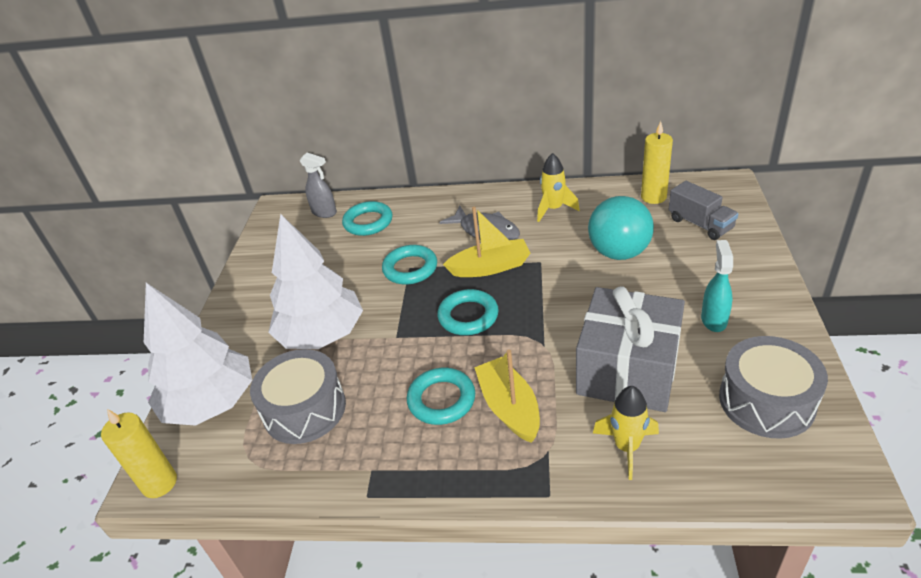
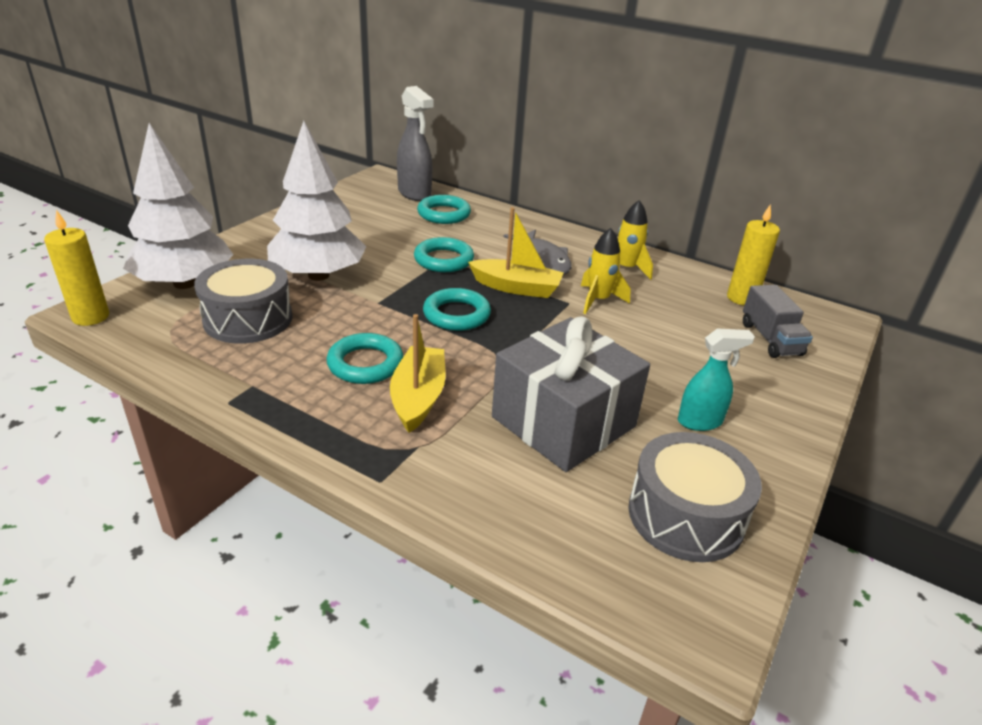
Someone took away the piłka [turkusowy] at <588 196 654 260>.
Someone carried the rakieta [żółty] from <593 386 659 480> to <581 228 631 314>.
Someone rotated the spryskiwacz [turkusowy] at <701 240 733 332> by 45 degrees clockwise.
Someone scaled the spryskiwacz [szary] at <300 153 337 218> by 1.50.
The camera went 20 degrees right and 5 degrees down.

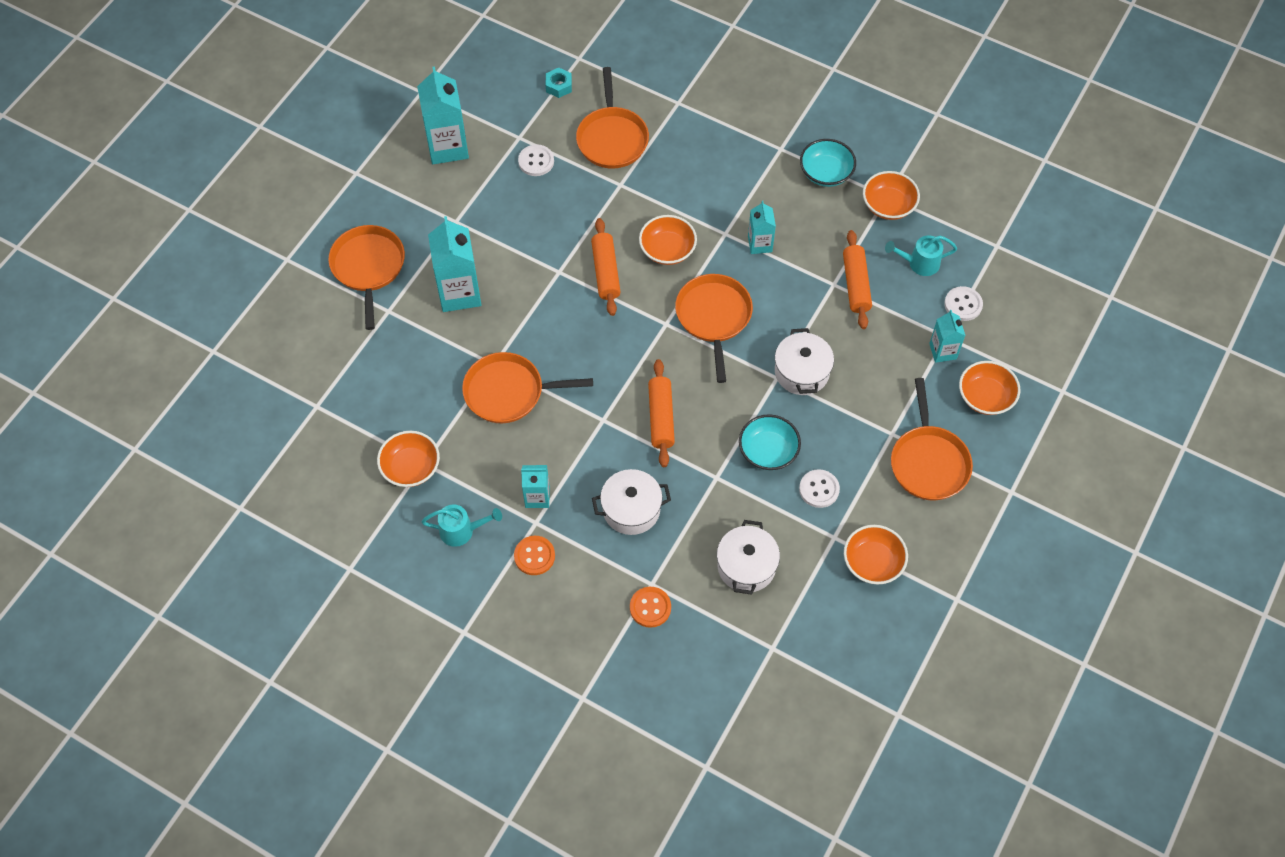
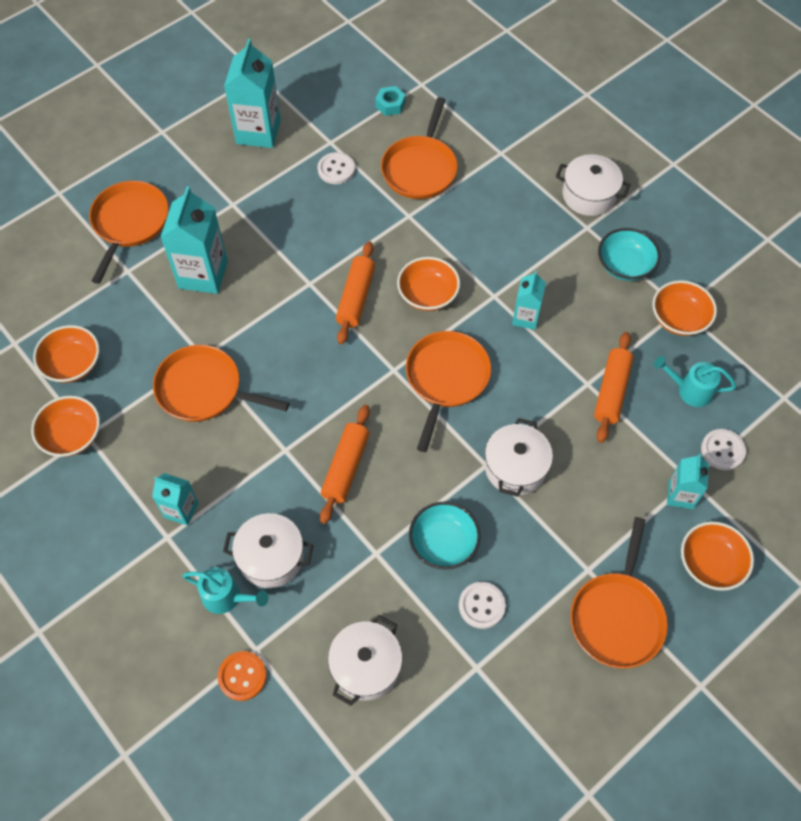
Someone took away the guzik [pomarańczowy] at <514 536 555 575>.
Someone put down the garnek [biały] at <556 154 631 216>.
Someone carried the konewka [turkusowy] from <421 504 502 547> to <182 567 269 614>.
Someone carried the miska [pomarańczowy] from <844 525 908 585> to <33 325 99 383>.
The camera went 20 degrees right and 0 degrees up.

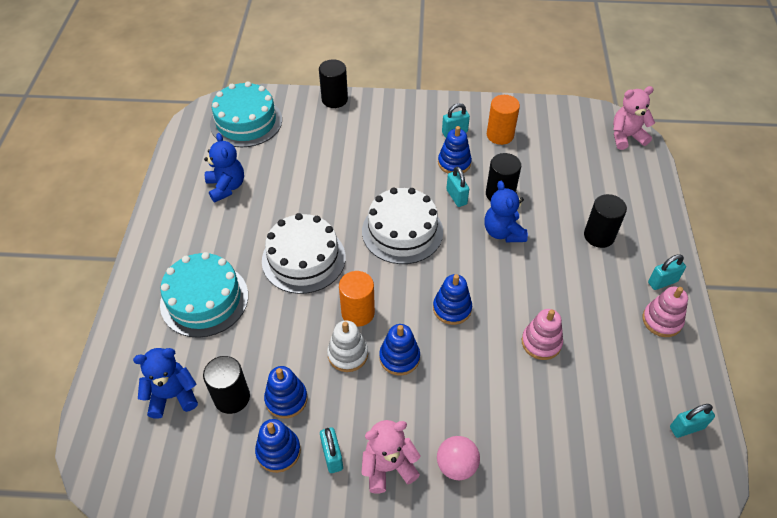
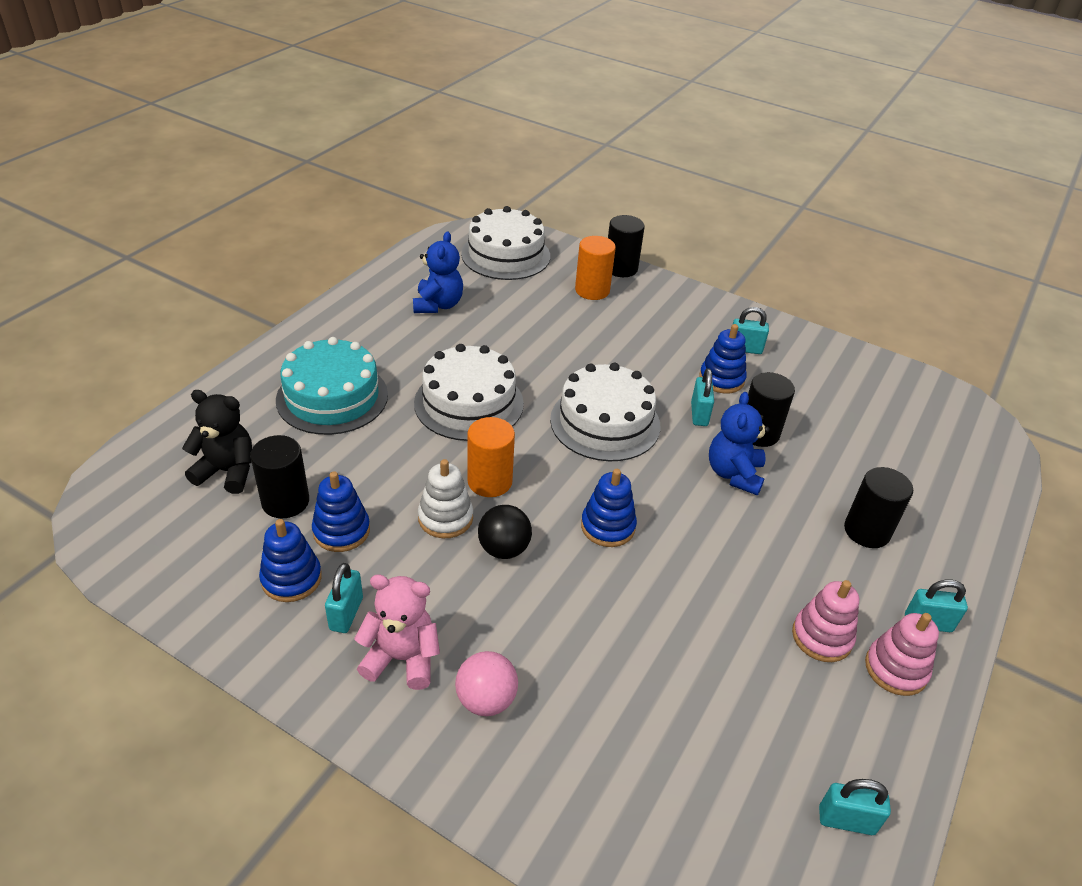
Someone took away the miś [różowy] at <613 86 655 150>.
Someone carried the walec [pomarańczowy] from <487 95 520 145> to <575 236 616 300>.
Someone carried the zabawka nakładanka [różowy] from <522 309 563 360> to <792 580 859 662>.
Someone swapped the zabawka nakładanka [niebieski] at <379 324 420 376> for the piłka [czarny] at <478 505 532 559>.
Someone repainted the miś [niebieski] at <133 348 198 419>, which became the miś [czarny] at <182 390 252 494>.
Someone repainted the tort [turkusowy] at <210 81 282 147>, which became the tort [biały] at <461 206 550 280>.
The camera went 25 degrees right and 10 degrees down.

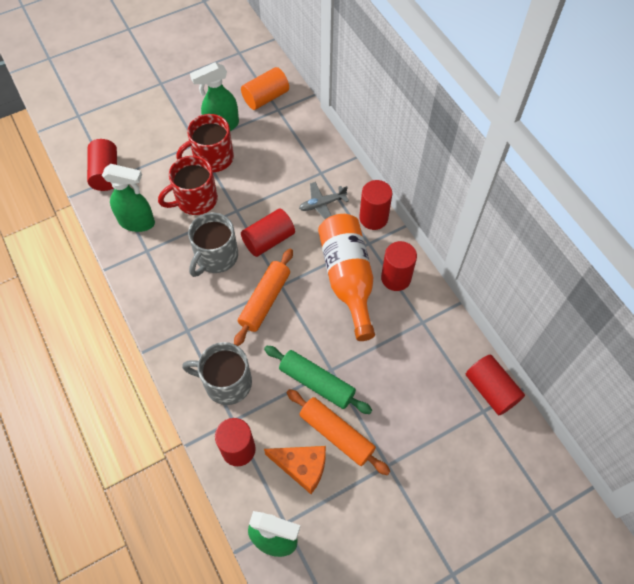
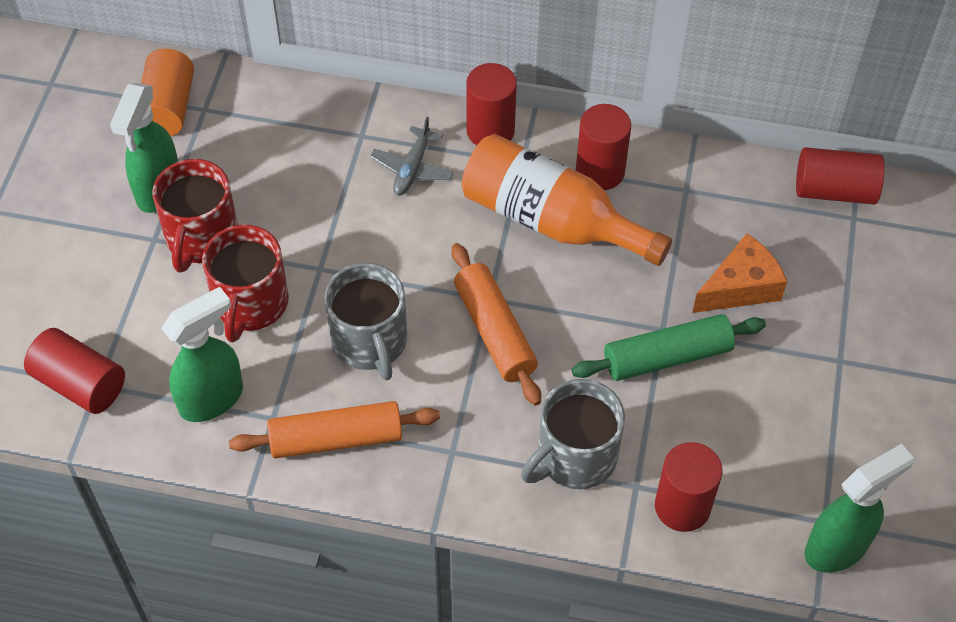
Someone took away the walec [czerwony] at <241 208 295 257>.
Someone carried the ser [pomarańczowy] from <264 446 326 494> to <692 234 787 313>.
Someone carried the wałek do ciasta [pomarańczowy] from <287 389 390 475> to <229 401 440 458>.
The camera went 50 degrees left and 5 degrees down.

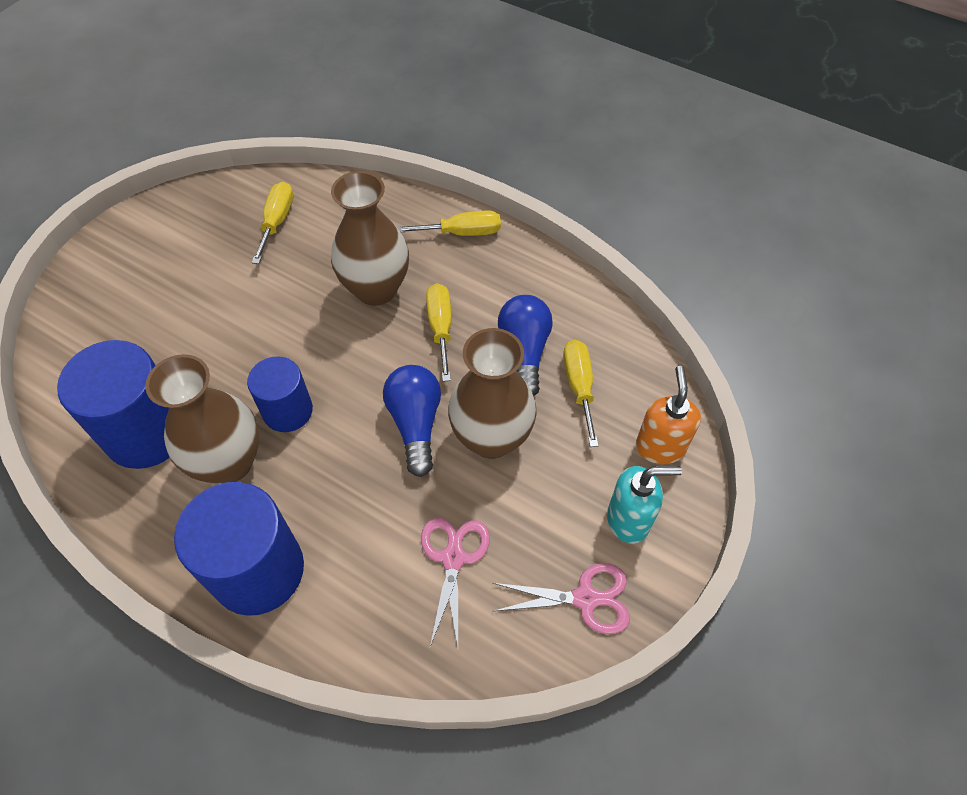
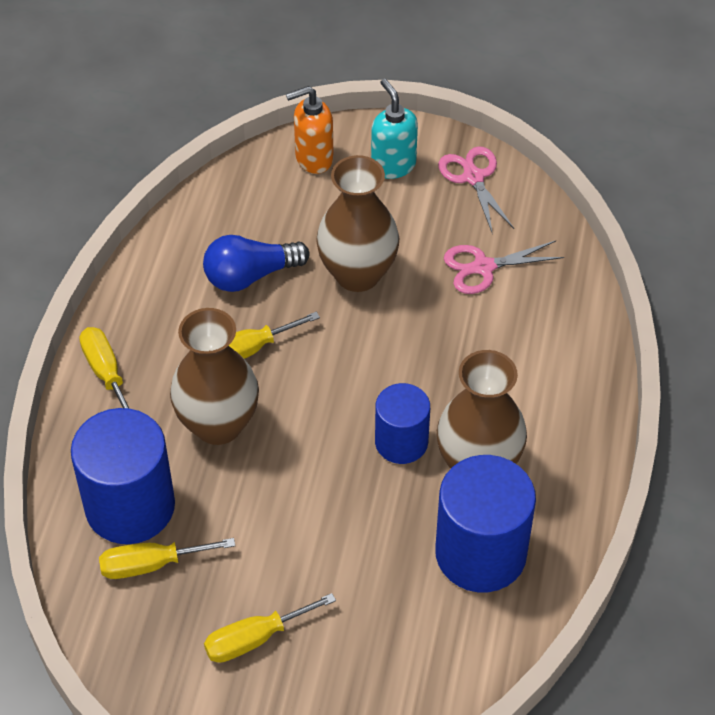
Someone took away the żarówka [niebieski] at <383 365 441 477>.
Someone carried the walec [niebieski] from <174 482 304 616> to <71 408 175 544>.
Someone carried the śrubokręt [żółty] from <563 340 599 447> to <204 593 336 663>.
The camera went 110 degrees left and 5 degrees down.

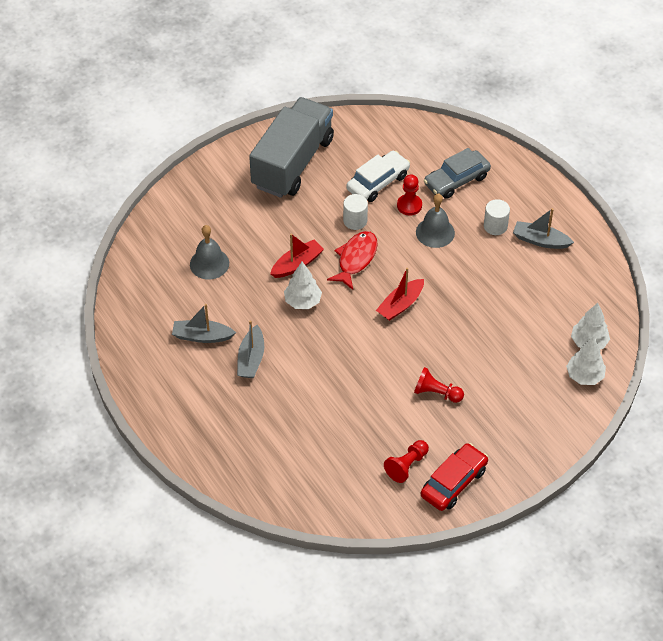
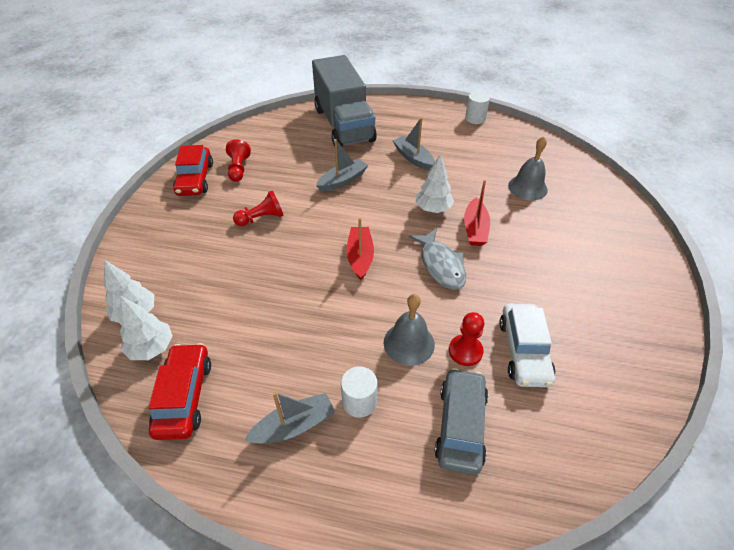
Someone put down the samochód [czerwony] at <148 343 211 440>.
Someone carried the łódka [szary] from <172 304 236 343> to <316 139 369 192>.
Someone carried the ciężarówka [szary] from <249 97 334 198> to <312 55 377 146>.
Someone carried the walec [biały] from <343 194 368 230> to <465 92 490 124>.
Someone repainted the ryba [czerwony] at <327 231 378 290>, which became the ryba [szary] at <408 228 466 290>.
The camera went 135 degrees right and 5 degrees down.

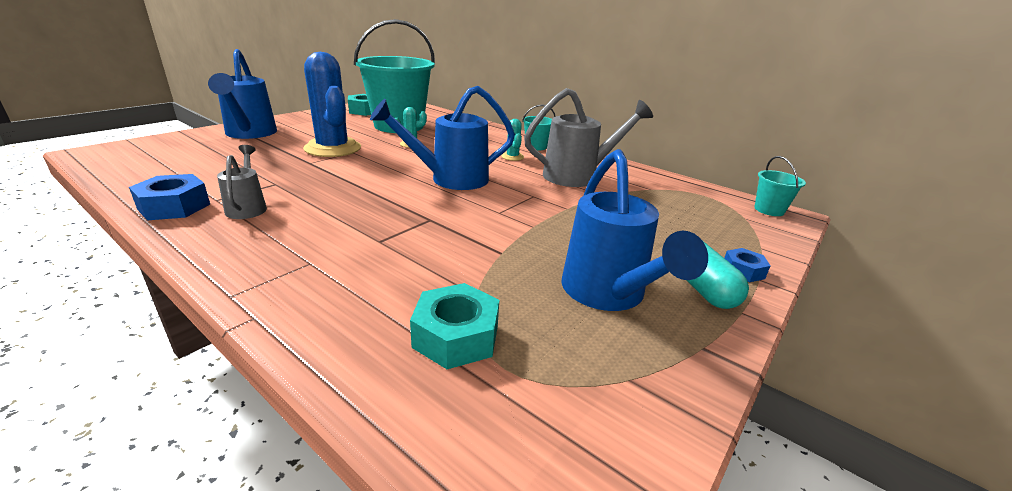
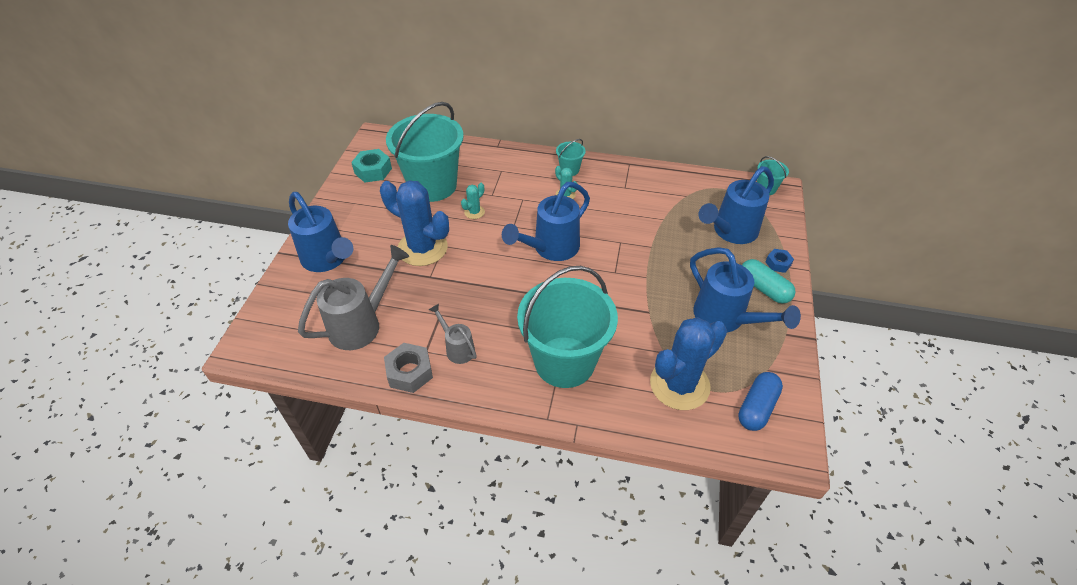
Someone put down the wiadro [turkusowy] at <517 266 618 388>.
Someone put down the konewka [niebieski] at <699 166 774 244>.
Someone put down the kapsułka [niebieski] at <738 372 783 431>.
Someone carried the konewka [szary] from <524 88 653 187> to <298 245 409 350>.
Someone swapped the nakrętka [turkusowy] at <410 283 499 369> for the kaktus [niebieski] at <650 317 727 410>.
Someone repainted the nakrętka [niebieski] at <129 174 210 220>, which became the nakrętka [szary] at <384 343 433 393>.
The camera went 25 degrees left and 20 degrees up.

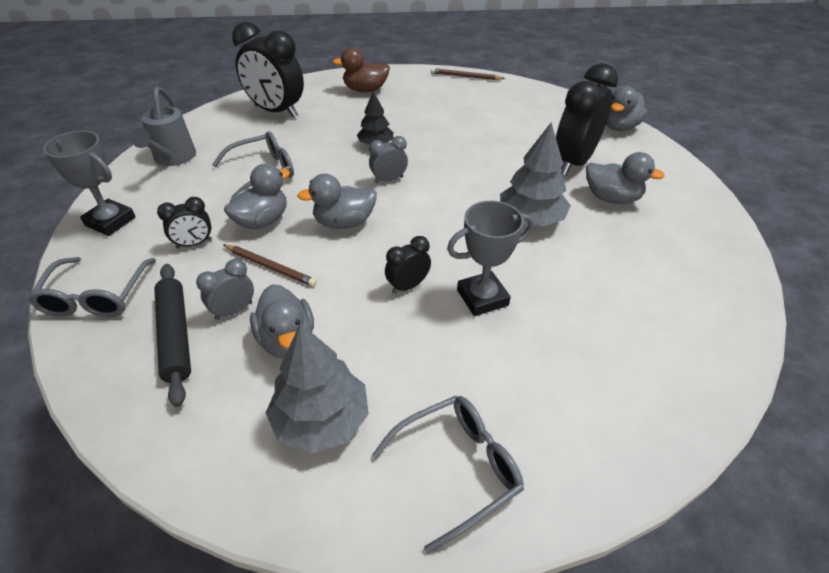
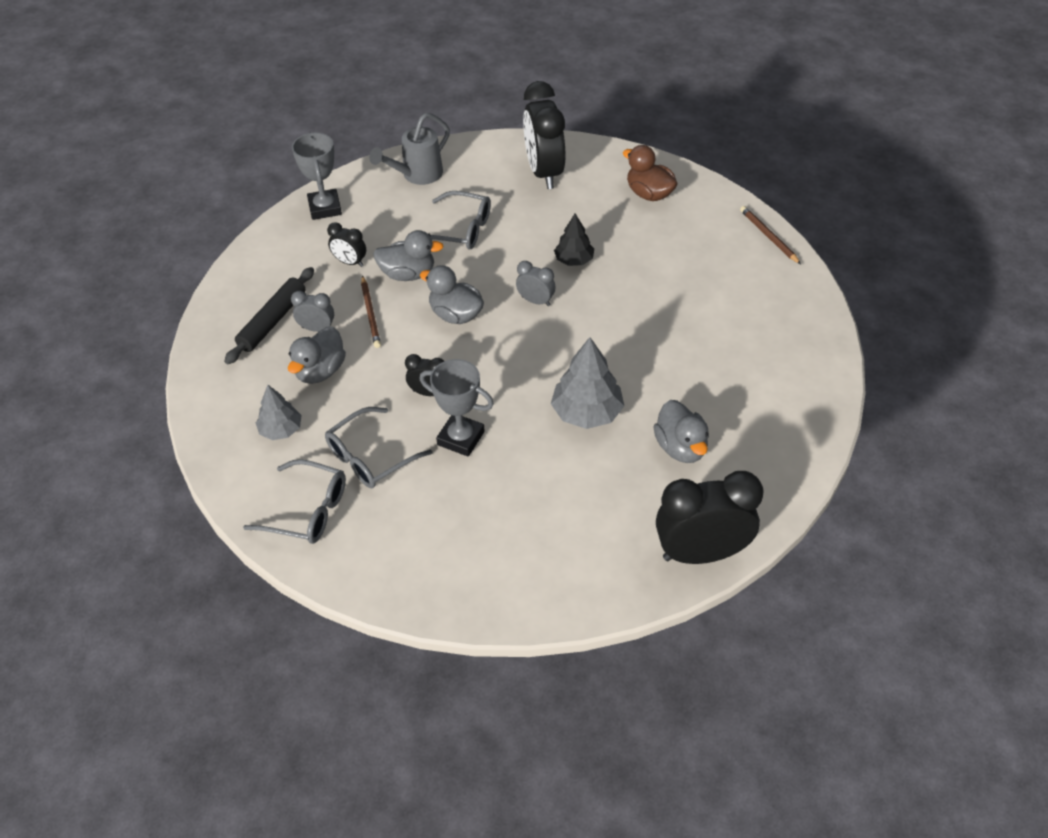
Someone took away the kaczka [szary] at <606 86 648 131>.
Someone carried the okulary [szary] from <28 257 156 317> to <325 407 432 488>.
Someone carried the budzik [czarny] from <556 63 618 176> to <656 471 763 564>.
Someone scaled the drzewko [szary] at <266 323 369 454> by 0.63.
The camera went 50 degrees right and 5 degrees up.

